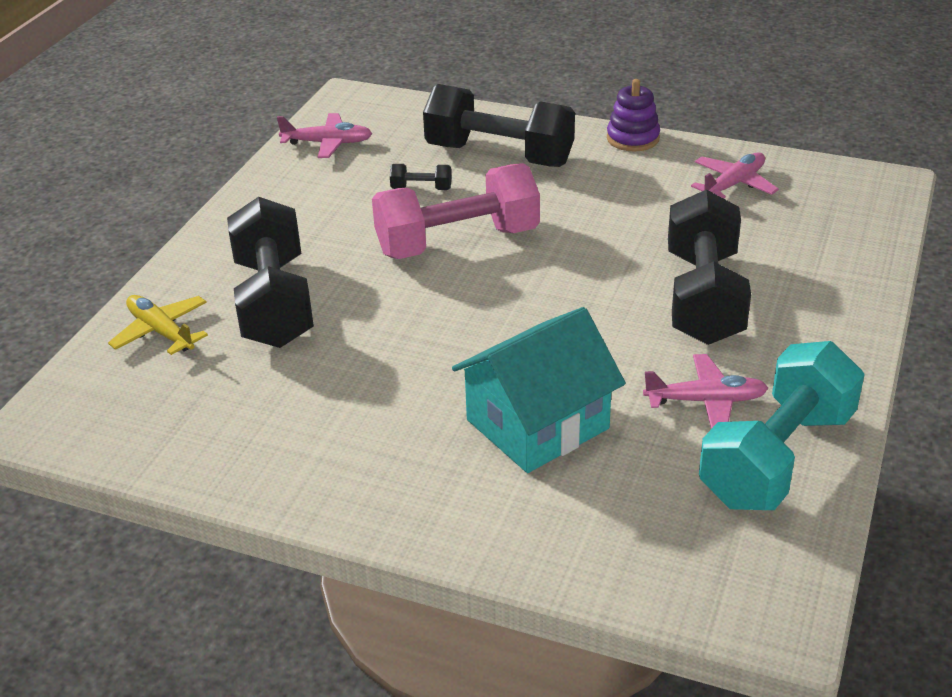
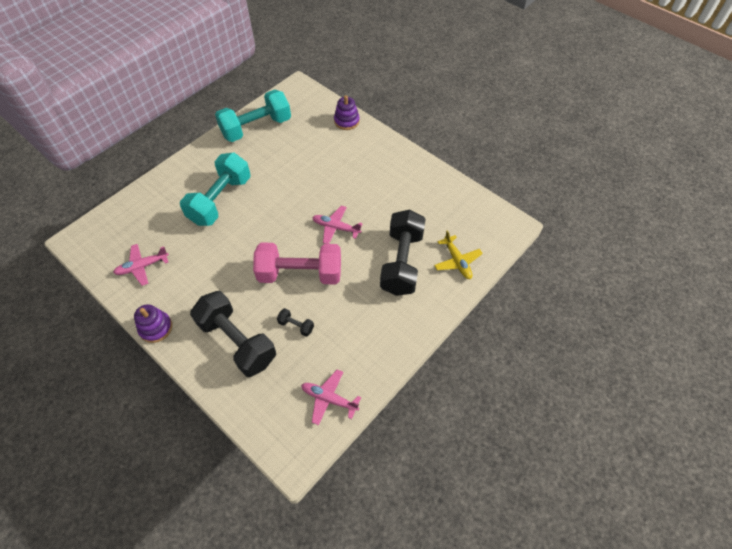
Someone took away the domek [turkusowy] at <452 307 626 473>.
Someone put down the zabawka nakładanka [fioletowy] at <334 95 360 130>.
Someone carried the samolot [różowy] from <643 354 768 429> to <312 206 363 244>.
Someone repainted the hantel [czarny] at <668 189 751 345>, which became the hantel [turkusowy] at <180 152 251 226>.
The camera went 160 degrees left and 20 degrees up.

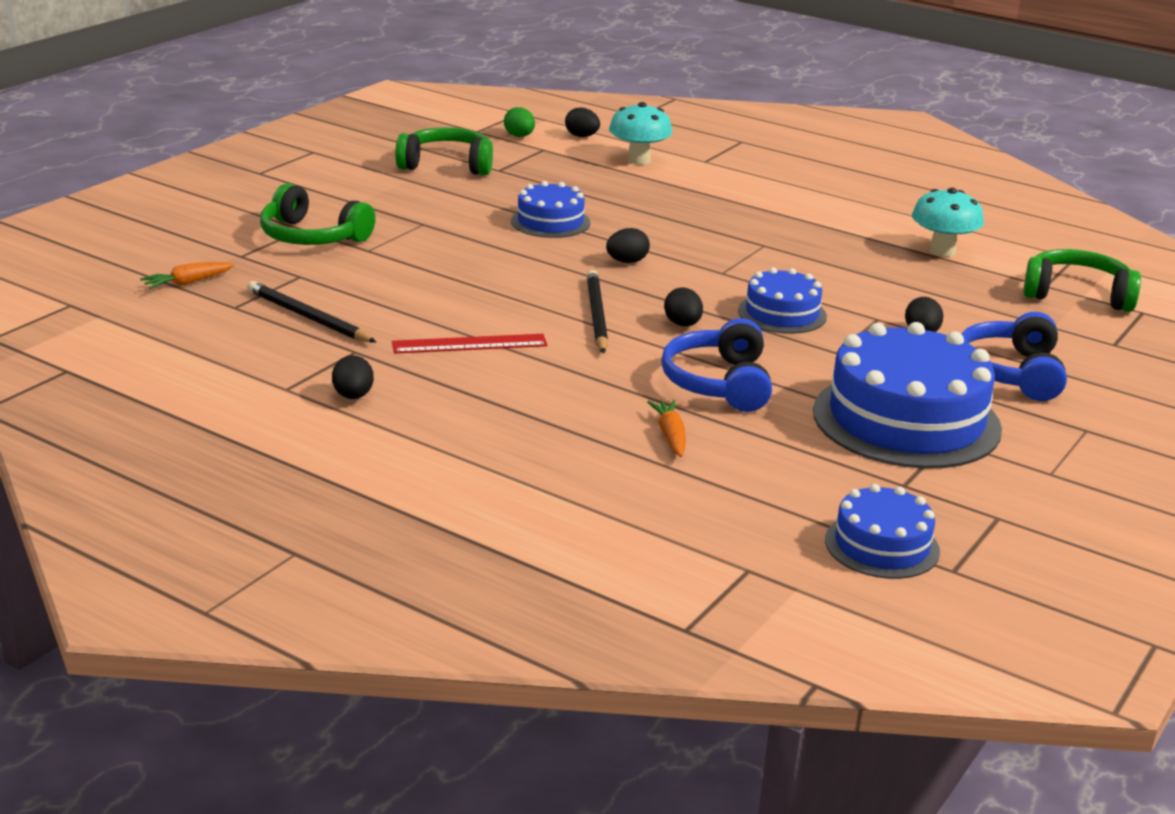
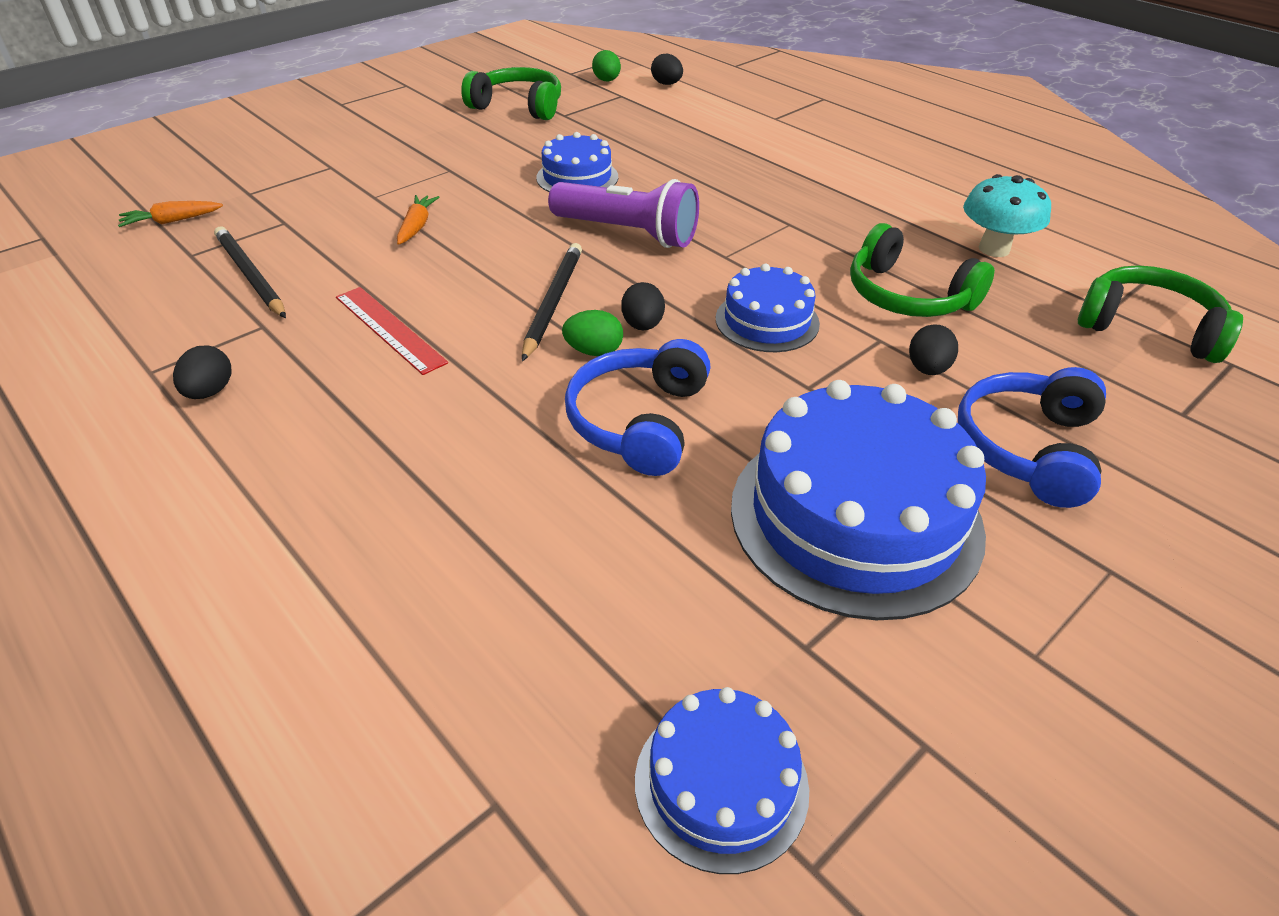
Someone took away the grzyb [turkusowy] at <609 102 673 165>.
Someone put down the jajko [zielony] at <562 310 623 356>.
Someone carried the słuchawki [zielony] from <260 183 376 245> to <850 223 995 317>.
Someone carried the marchewka [pomarańczowy] from <647 400 686 457> to <397 195 439 245>.
Someone swapped the jajko [czarny] at <606 228 650 263> for the latarka [fioletowy] at <548 179 699 248>.
Someone rotated the linijka [czerwony] at <392 334 548 354> by 45 degrees clockwise.
The camera went 15 degrees right and 15 degrees up.

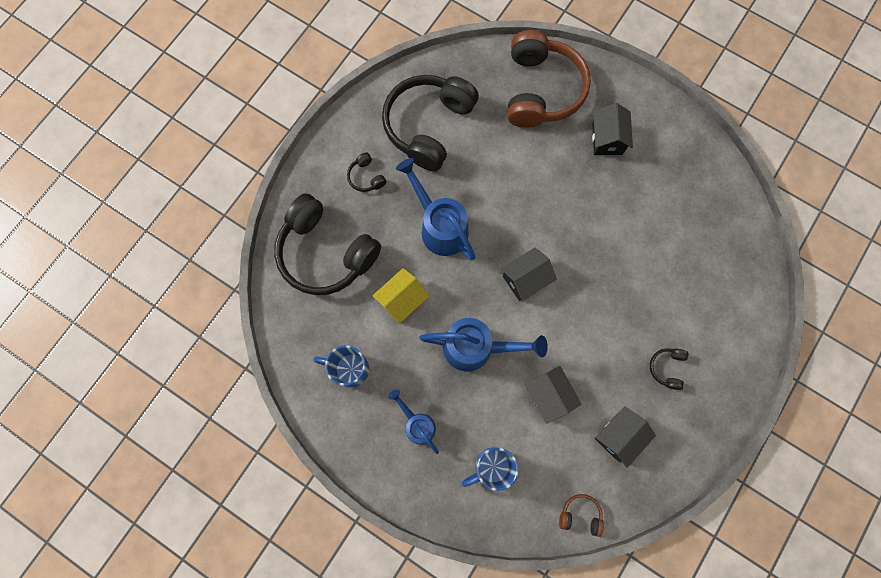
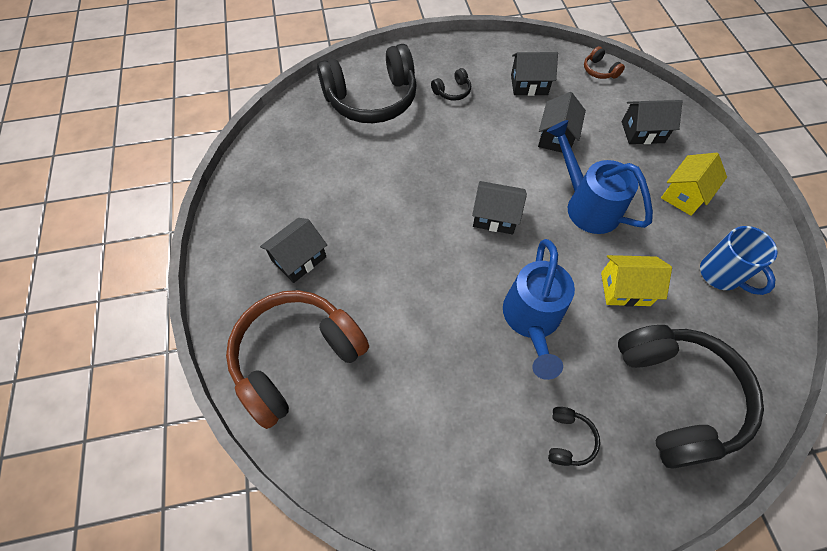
Someone carried the słuchawki [czarny] from <382 75 479 171> to <317 44 417 123>.
Someone swapped the konewka [niebieski] at <388 389 439 454> for the domek [żółty] at <661 153 727 216>.
Someone swapped the kubek [niebieski] at <462 447 518 491> for the domek [czarny] at <622 100 682 144>.
The camera went 135 degrees left and 15 degrees down.

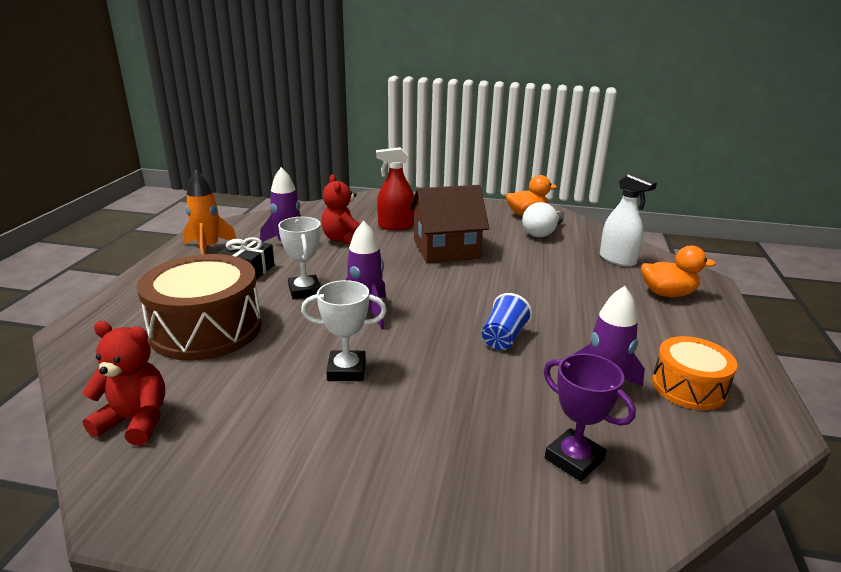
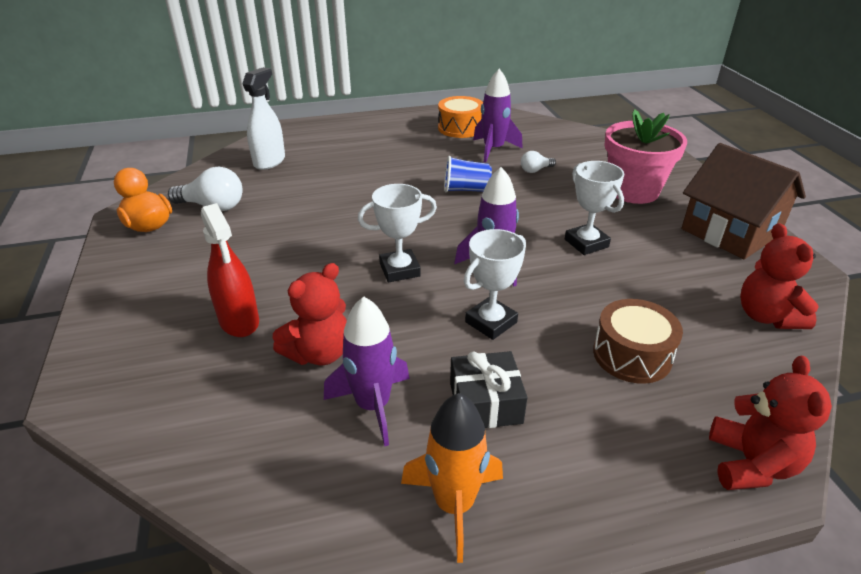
Someone took away the puchar [fioletowy] at <544 353 636 482>.
Someone took away the kaczka [pomarańczowy] at <641 245 716 297>.
Someone put down the puchar [biały] at <358 184 437 282>.
Someone put down the żarówka [biały] at <521 151 556 173>.
Someone put down the doniczka [różowy] at <604 109 687 204>.
Someone put down the miś [czerwony] at <709 356 832 490>.
Someone carried the domek [brązowy] from <409 185 489 263> to <681 143 806 259>.
Someone scaled the bęben [brązowy] at <137 254 262 361> by 0.58.
The camera went 115 degrees left and 10 degrees up.

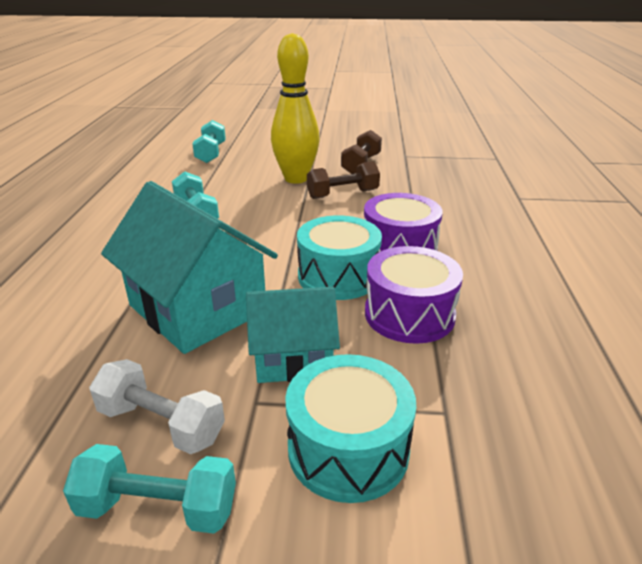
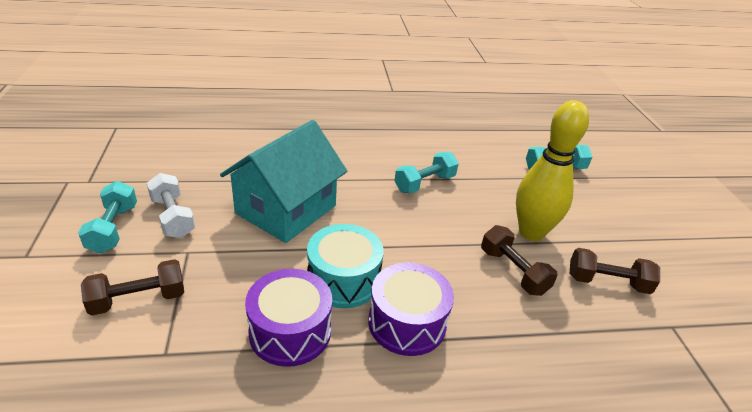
Someone took away the domek [turkusowy] at <246 287 340 383>.
Someone swapped the bęben [turkusowy] at <285 354 416 503> for the hantel [brązowy] at <81 259 184 316>.
Someone rotated the hantel [biały] at <89 359 225 454> by 45 degrees counterclockwise.
The camera went 75 degrees right and 5 degrees up.

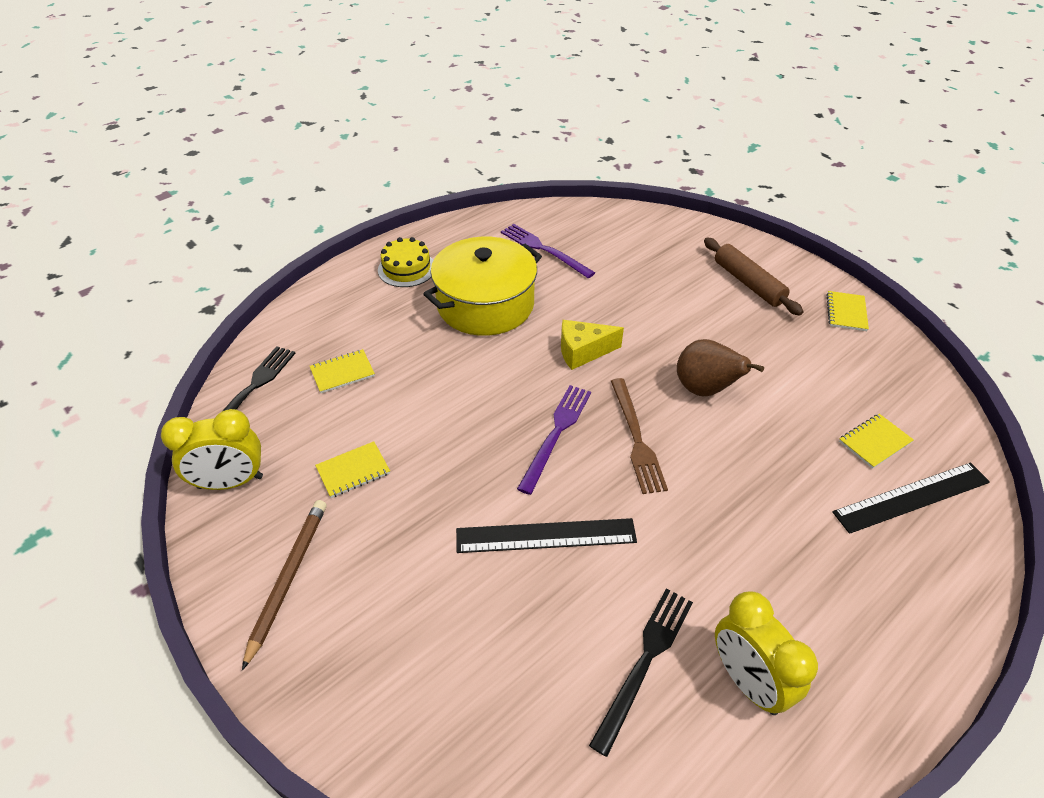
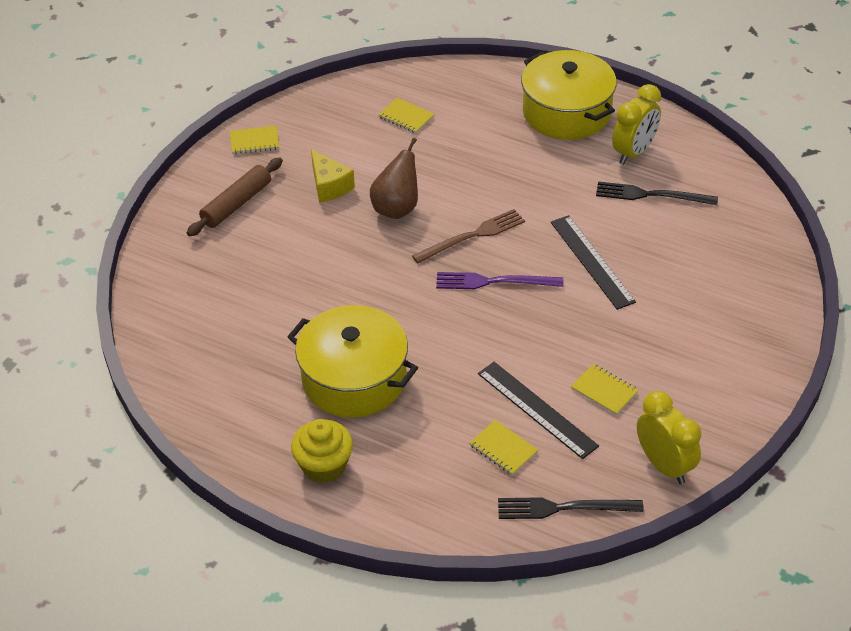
Someone took away the ołówek [brązowy] at <242 500 326 670>.
Someone took away the widelec [fioletowy] at <501 224 595 278>.
Someone put down the garnek [żółty] at <521 50 617 140>.
Someone carried the ser [żółty] from <561 320 624 370> to <311 149 355 203>.
Someone carried the linijka [czarny] from <832 463 990 534> to <478 362 599 459>.
Someone swapped the tort [żółty] at <378 237 433 287> for the muffinka [żółty] at <291 419 353 483>.
The camera went 110 degrees left and 0 degrees up.

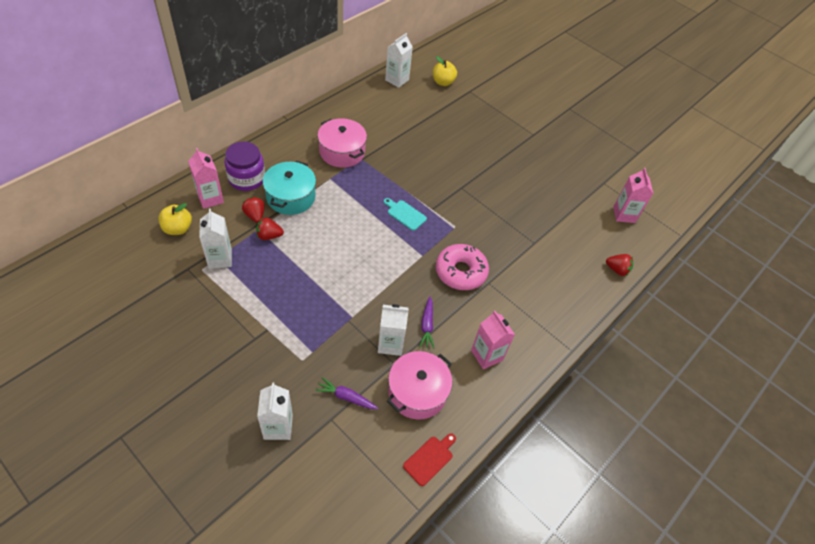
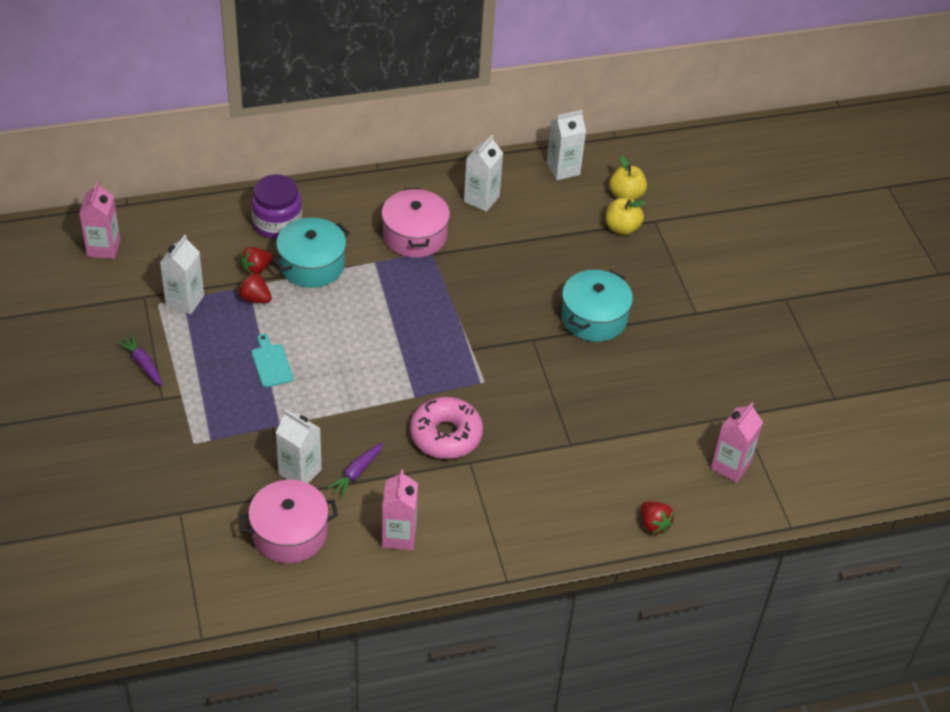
Someone took away the deska do krojenia [czerwony] at <403 433 456 486>.
Someone put down the garnek [turkusowy] at <561 270 633 342>.
Someone carried the jabłko [żółty] from <158 203 192 235> to <606 198 646 235>.
Someone carried the karton mleka [różowy] from <188 148 224 209> to <79 181 120 259>.
Someone carried the karton mleka [biały] from <257 382 293 440> to <464 135 503 212>.
Someone carried the marchewka [fioletowy] from <315 377 378 409> to <116 334 163 386>.
Someone carried the deska do krojenia [turkusowy] from <384 198 427 231> to <252 334 293 387>.
Someone rotated the truskawka [czerwony] at <242 197 265 223> by 135 degrees counterclockwise.
The camera went 35 degrees right and 5 degrees down.

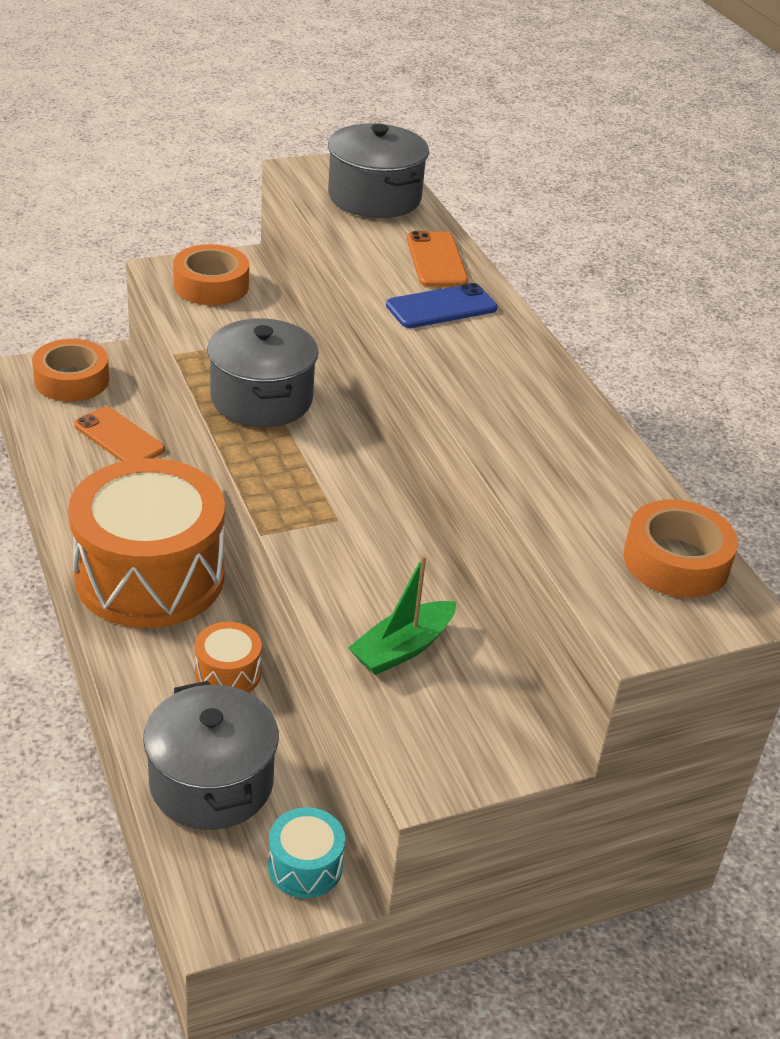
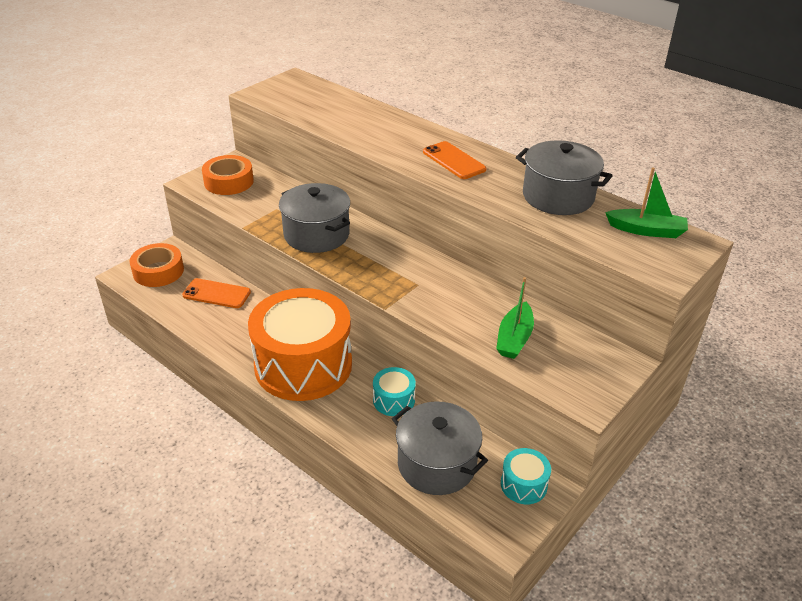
Someone took away the telefon [niebieski] at <386 283 498 328>.
Someone carried the garnek [szary] from <328 123 429 218> to <516 140 613 215>.
Someone carried the telefon [pomarańczowy] from <407 231 468 287> to <423 141 486 179>.
Someone swapped the taśma klejąca [pomarańczowy] at <623 499 738 598> for the łódka [zielony] at <605 168 688 238>.
Someone repainted the bęben [pomarańczowy] at <195 622 262 693>, which became the bęben [turkusowy] at <373 367 416 416>.
The camera went 25 degrees left and 0 degrees up.

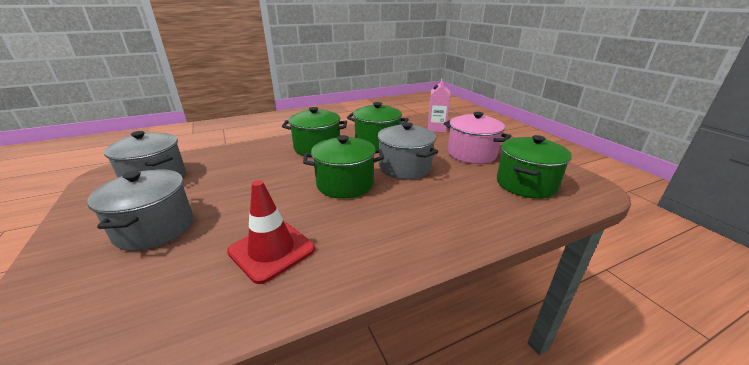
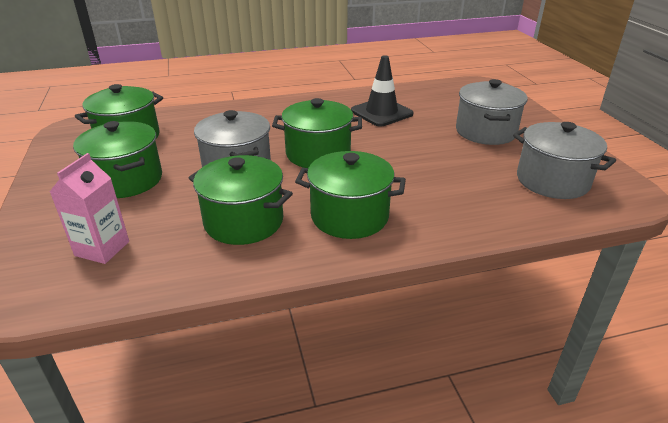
Someone repainted the pachołek [czerwony] at <227 180 315 284>, which became the pachołek [czarny] at <351 55 413 127>.
Someone repainted the garnek [różowy] at <444 112 511 164>, which became the garnek [zielony] at <73 121 162 198>.
The camera went 170 degrees left and 5 degrees up.

